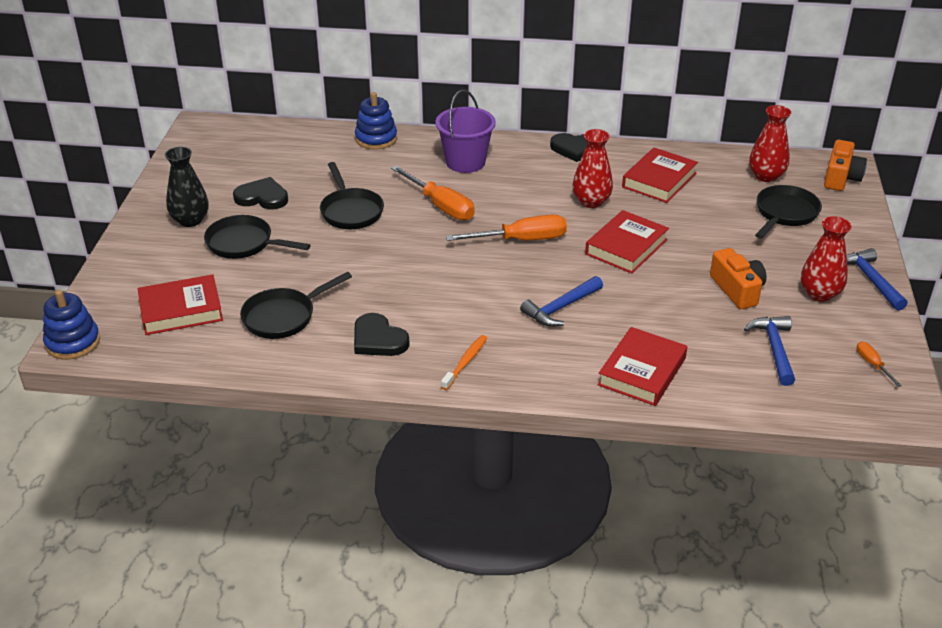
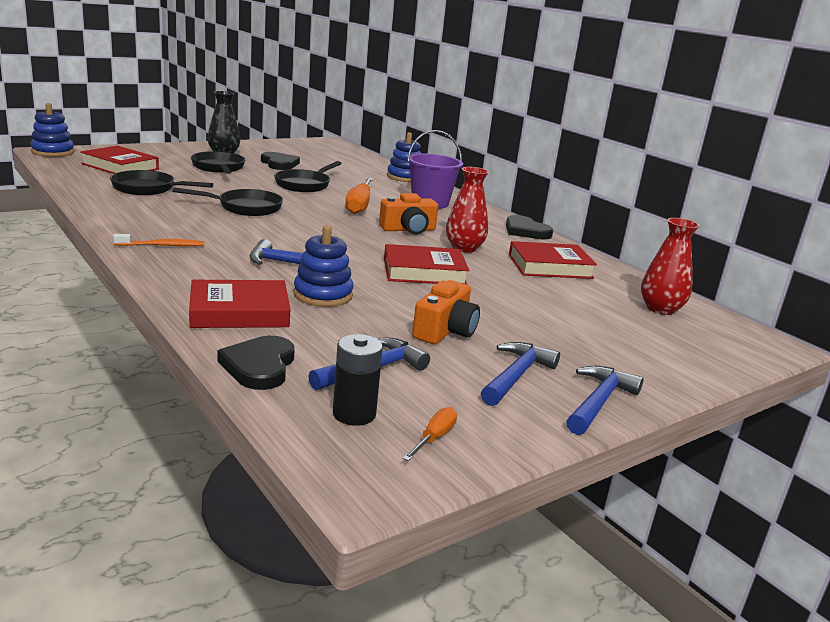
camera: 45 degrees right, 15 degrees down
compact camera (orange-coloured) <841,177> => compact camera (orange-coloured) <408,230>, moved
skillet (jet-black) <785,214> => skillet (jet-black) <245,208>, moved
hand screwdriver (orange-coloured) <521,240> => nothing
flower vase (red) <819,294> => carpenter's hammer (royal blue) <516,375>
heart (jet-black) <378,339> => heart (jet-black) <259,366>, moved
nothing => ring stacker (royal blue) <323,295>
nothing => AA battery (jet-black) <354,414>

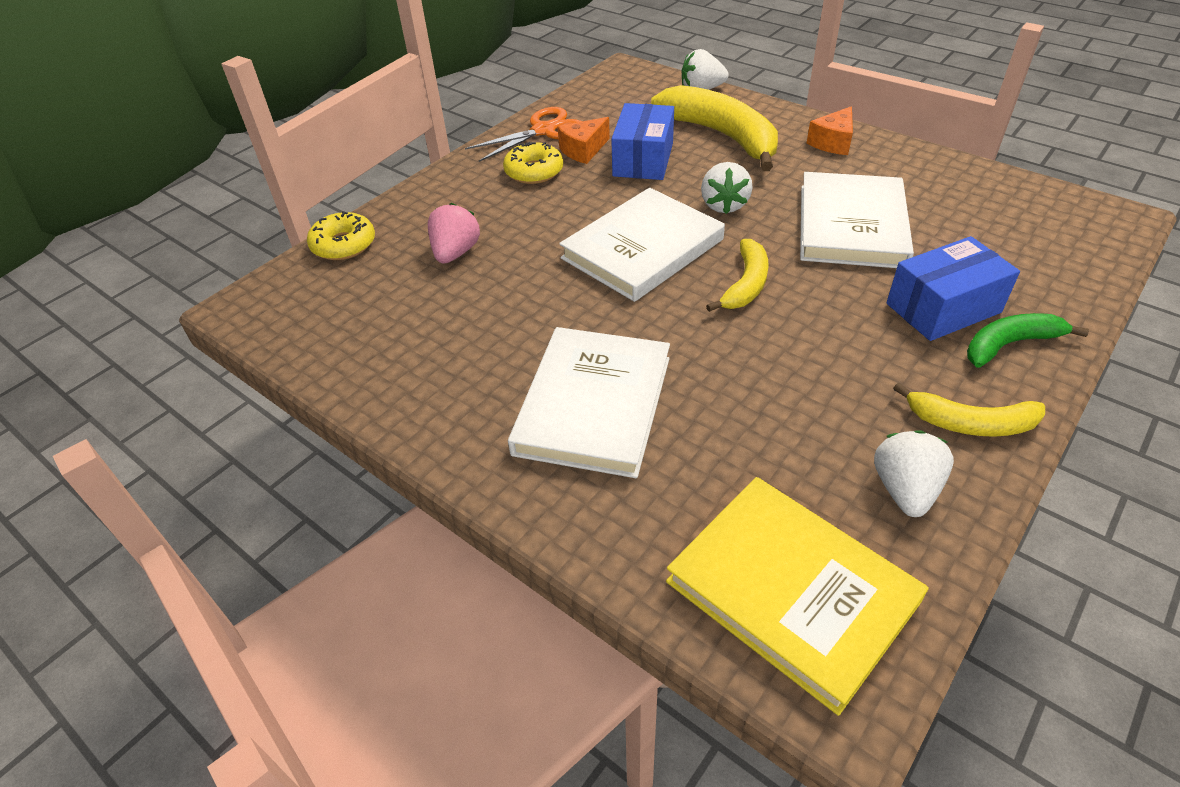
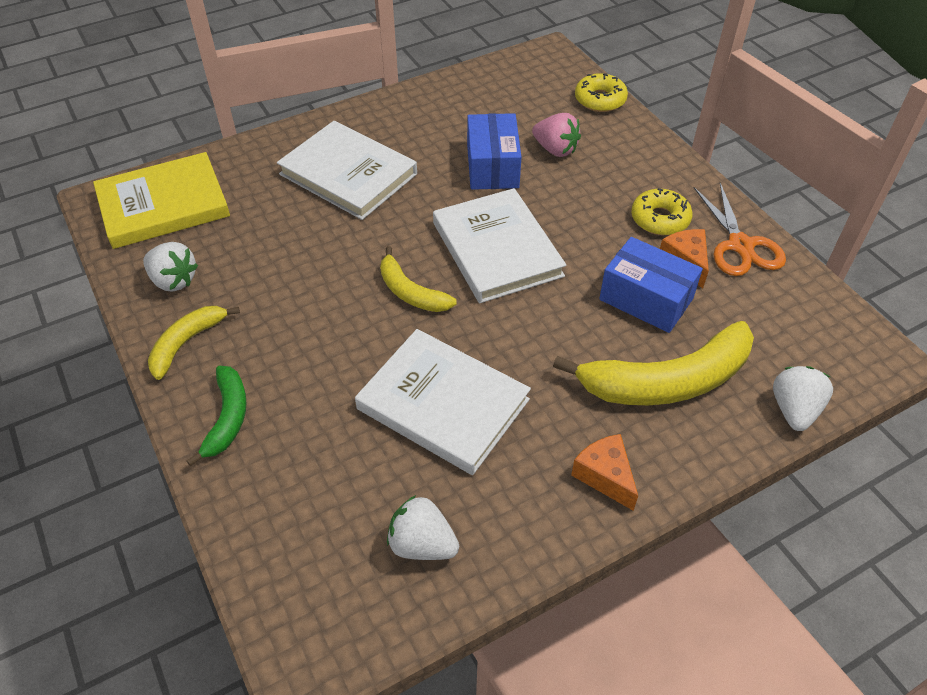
camera: 110 degrees right, 5 degrees up
berry (snow-white) <724,205> => berry (snow-white) <422,544>, moved
package (royal blue) <943,308> => package (royal blue) <492,166>, moved

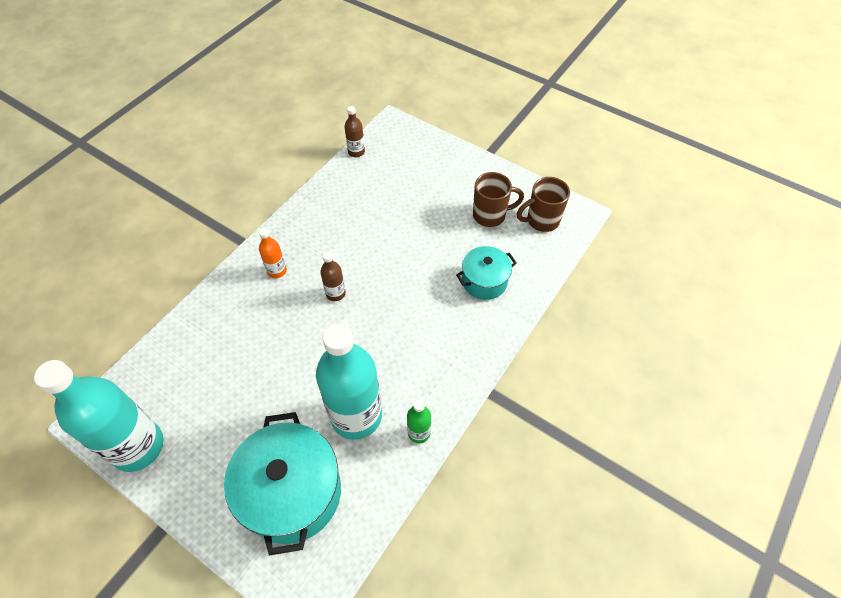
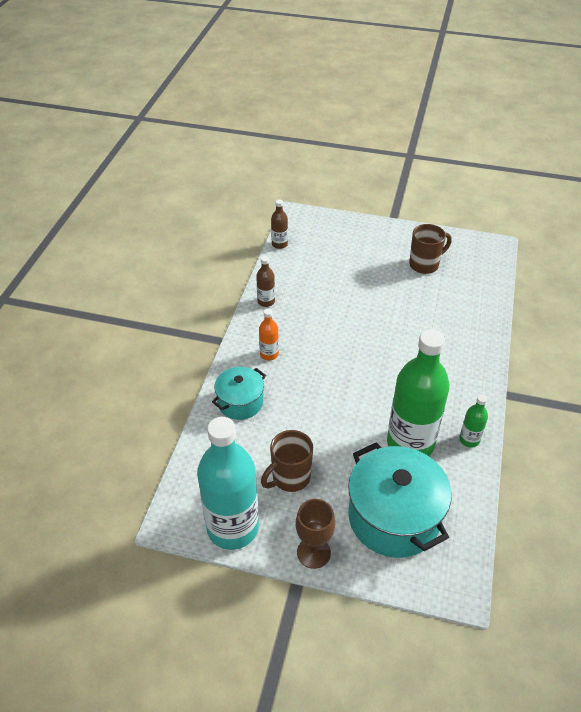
camera: 20 degrees left, 10 degrees down
tea mug (russet) <541,220> => tea mug (russet) <290,478>, moved
pot (turquoise) <484,281> => pot (turquoise) <240,402>, moved
flask (russet) <335,293> => flask (russet) <266,301>, moved
flask (turquoise) <356,416> => flask (emerald) <410,443>
nothing => chalice (russet) <313,552>

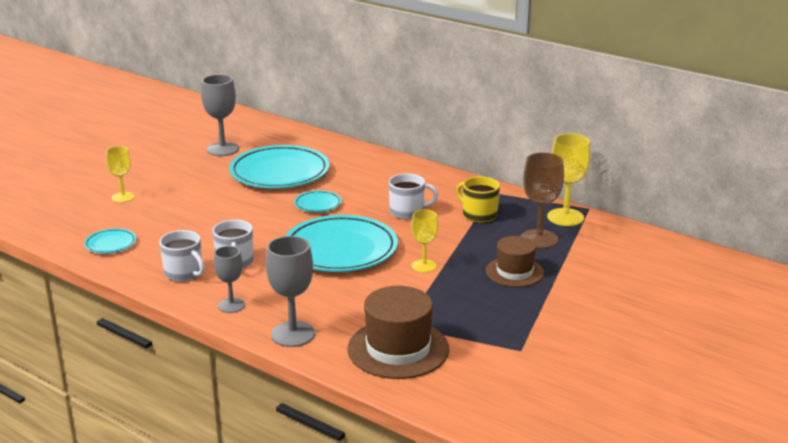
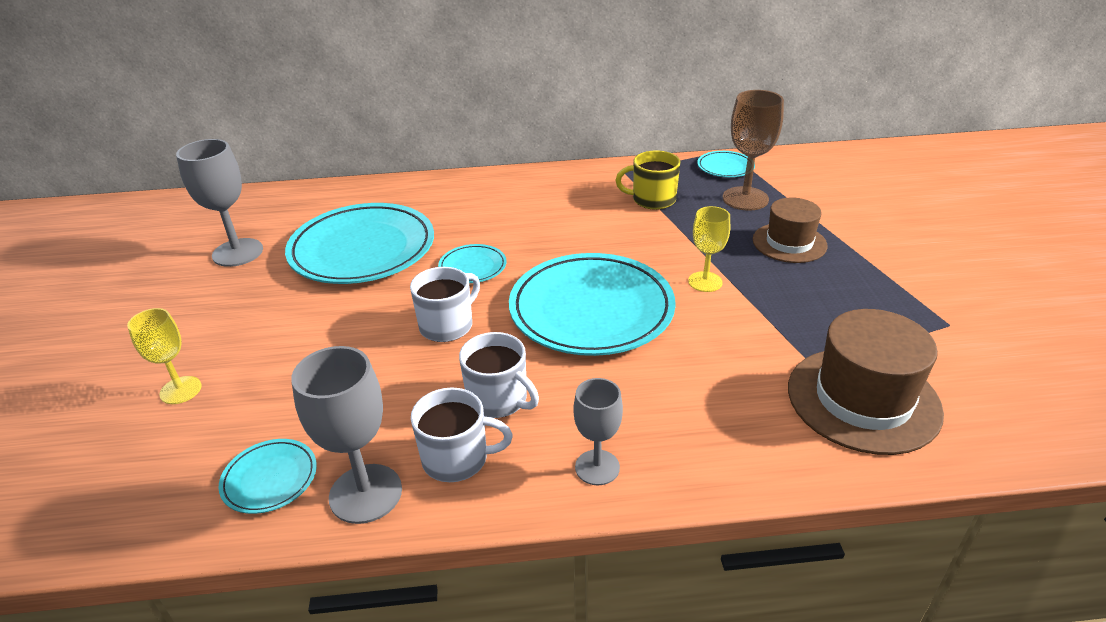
camera: 40 degrees left, 10 degrees up
chalice (bright yellow) <565,217> => dinner plate (turquoise) <725,167>
tea mug (snow-white) <408,212> => tea mug (snow-white) <447,325>, moved
chalice (ash-grey) <293,334> => chalice (ash-grey) <365,493>, moved

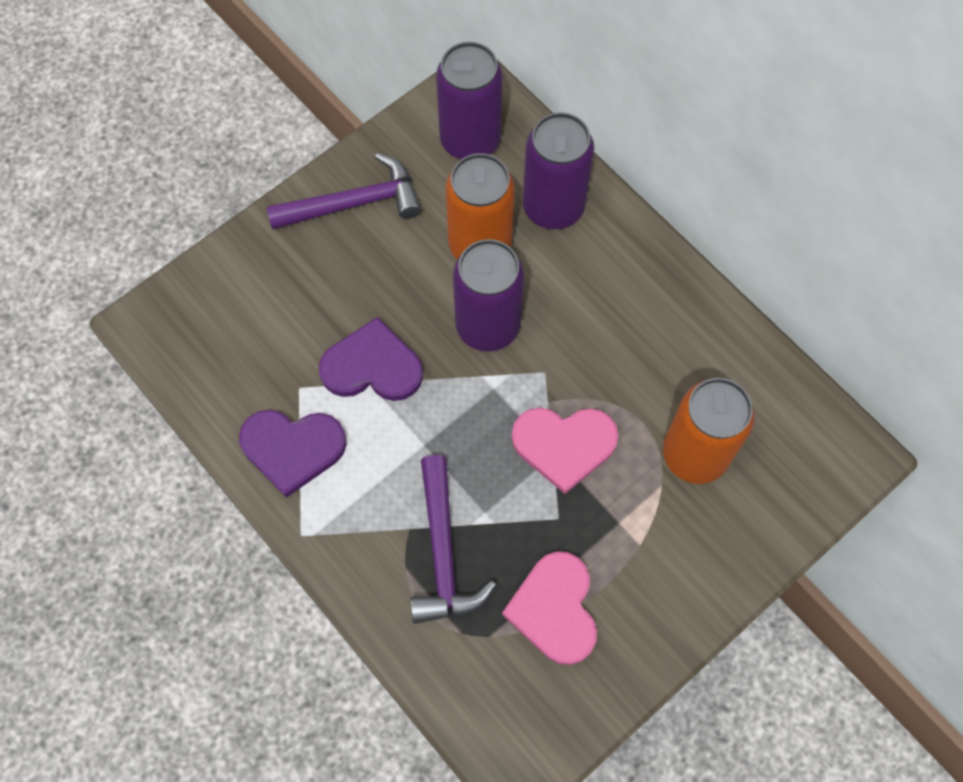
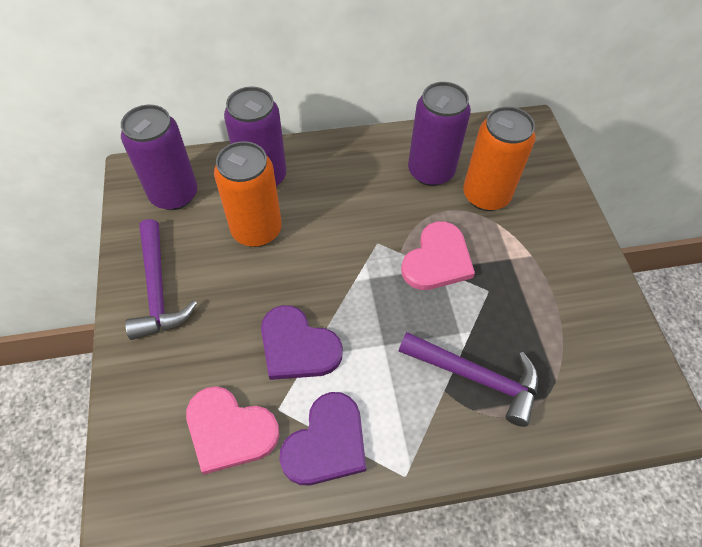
camera: 60 degrees left, 10 degrees down
carpenter's hammer (purple) <354,203> => carpenter's hammer (purple) <157,289>, 150 degrees clockwise
soda can (purple) <488,326> => soda can (purple) <430,171>, moved
heart (purple) <372,366> => heart (purple) <297,346>, 90 degrees counterclockwise
heart (rosy) <555,609> => heart (rosy) <229,430>, moved

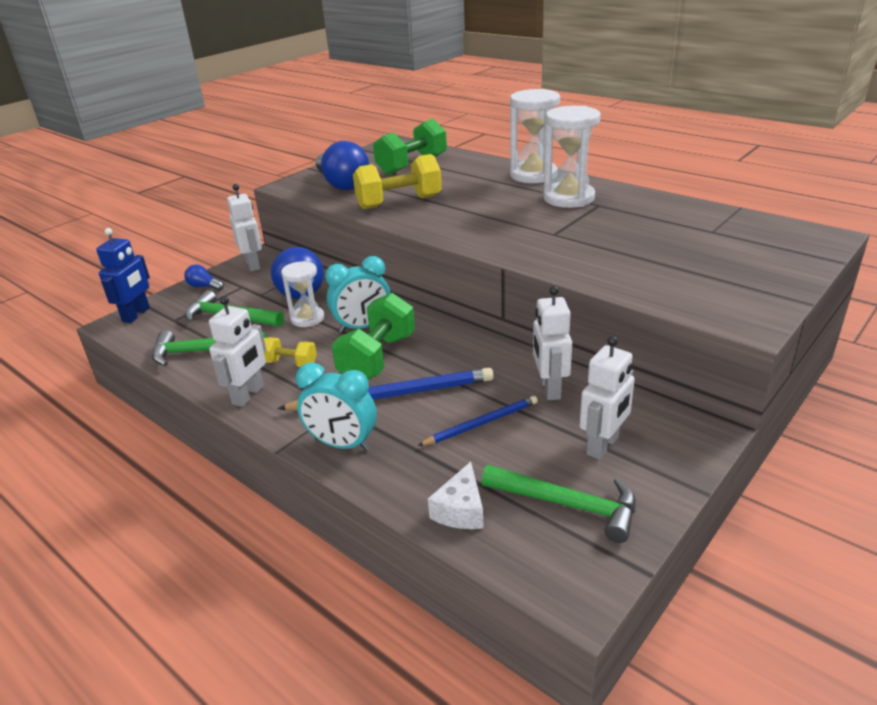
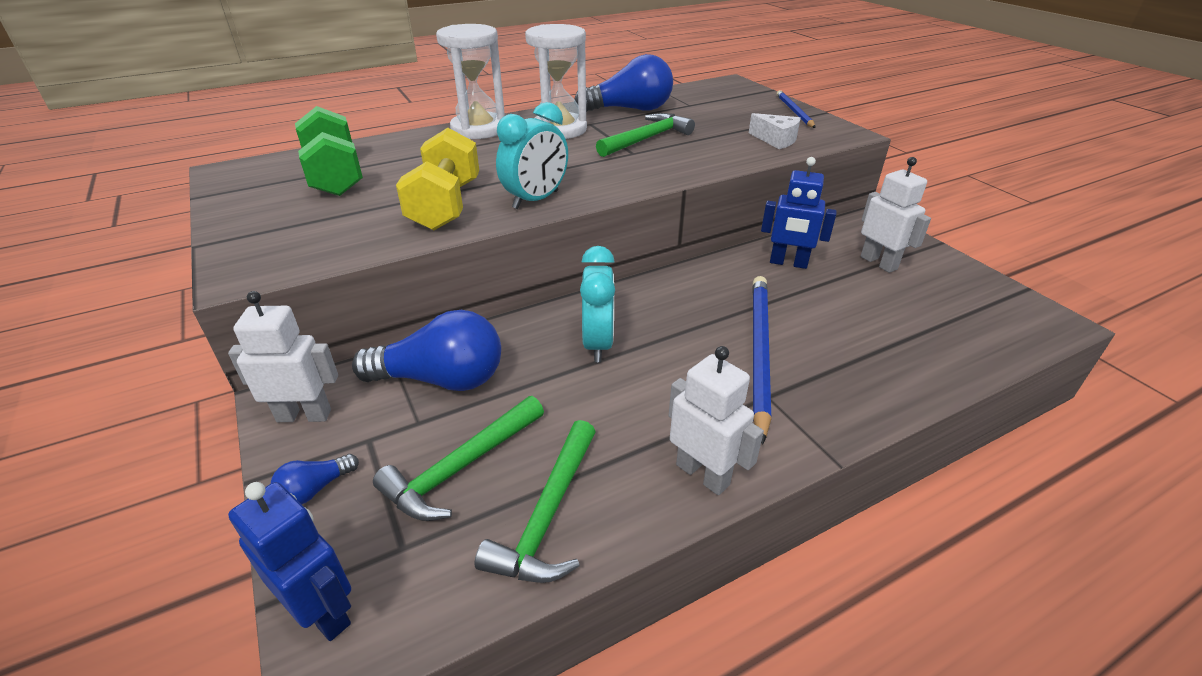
camera: 70 degrees left, 5 degrees up
lightbulb (royal blue) <342,184> => lightbulb (royal blue) <630,109>, moved
sandglass (snow-white) <307,318> => nothing
robot figure (snow-white) <549,388> => robot figure (royal blue) <788,263>
hand weight (emerald) <377,358> => nothing
hand weight (bright yellow) <290,363> => nothing
bedside clock (turquoise) <342,444> => bedside clock (turquoise) <536,200>, moved
lead pencil (royal blue) <481,423> => lead pencil (royal blue) <794,111>, moved
cheese wedge (snow-white) <461,510> => cheese wedge (snow-white) <776,140>, moved
carpenter's hammer (emerald) <568,505> => carpenter's hammer (emerald) <647,139>, moved

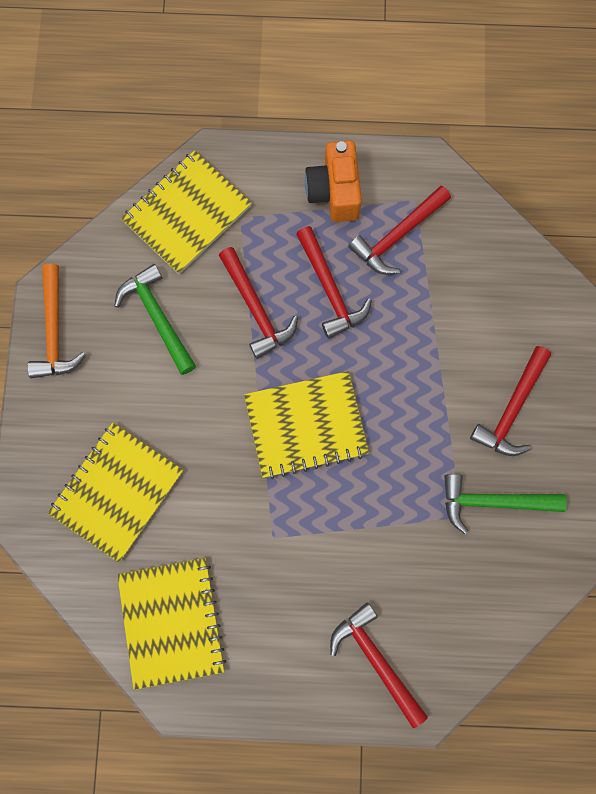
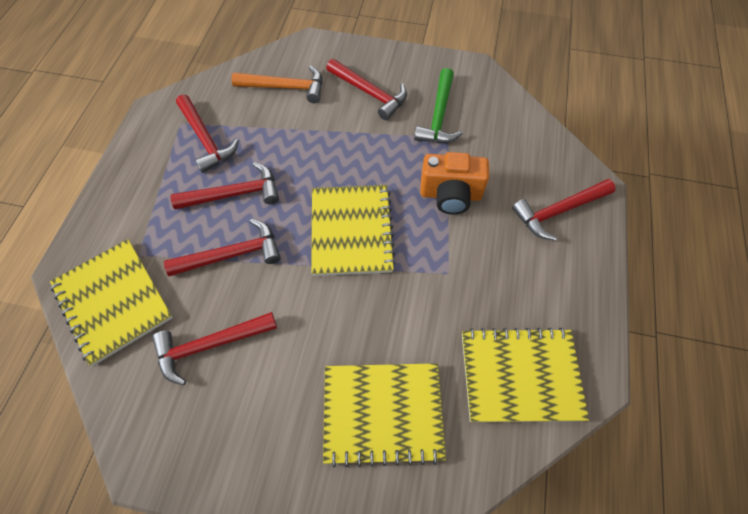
camera: 80 degrees left, 15 degrees down
compact camera (orange-coloured) <334,192> => compact camera (orange-coloured) <450,195>, moved
carpenter's hammer (orange-coloured) <55,331> => carpenter's hammer (orange-coloured) <285,87>, moved
carpenter's hammer (emerald) <157,318> => carpenter's hammer (red) <210,345>
notepad (bright yellow) <117,492> => notepad (bright yellow) <382,413>, 45 degrees counterclockwise

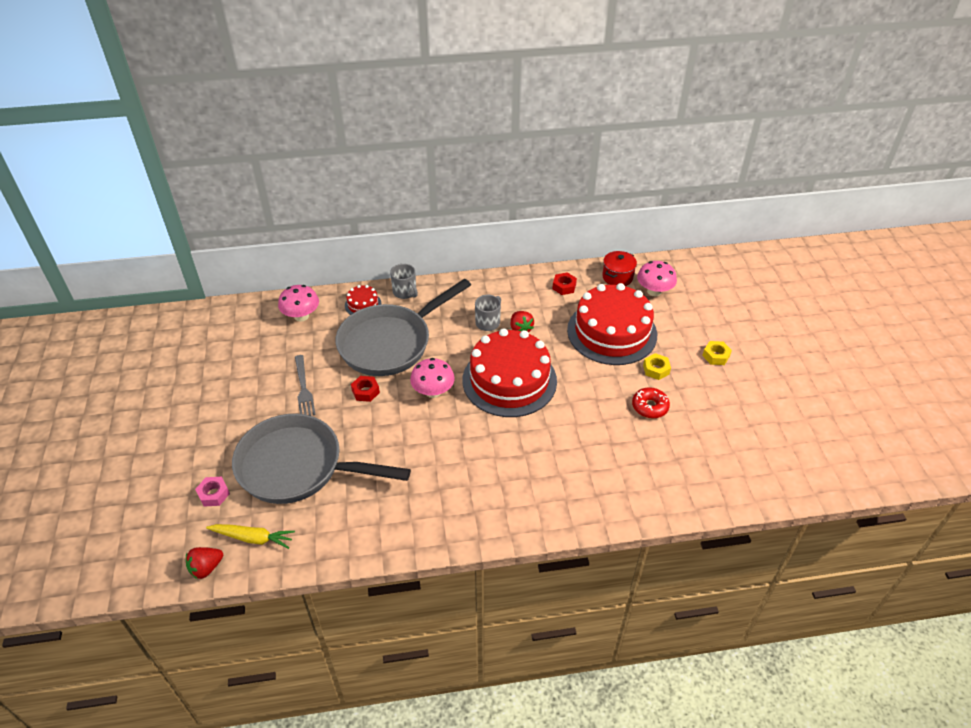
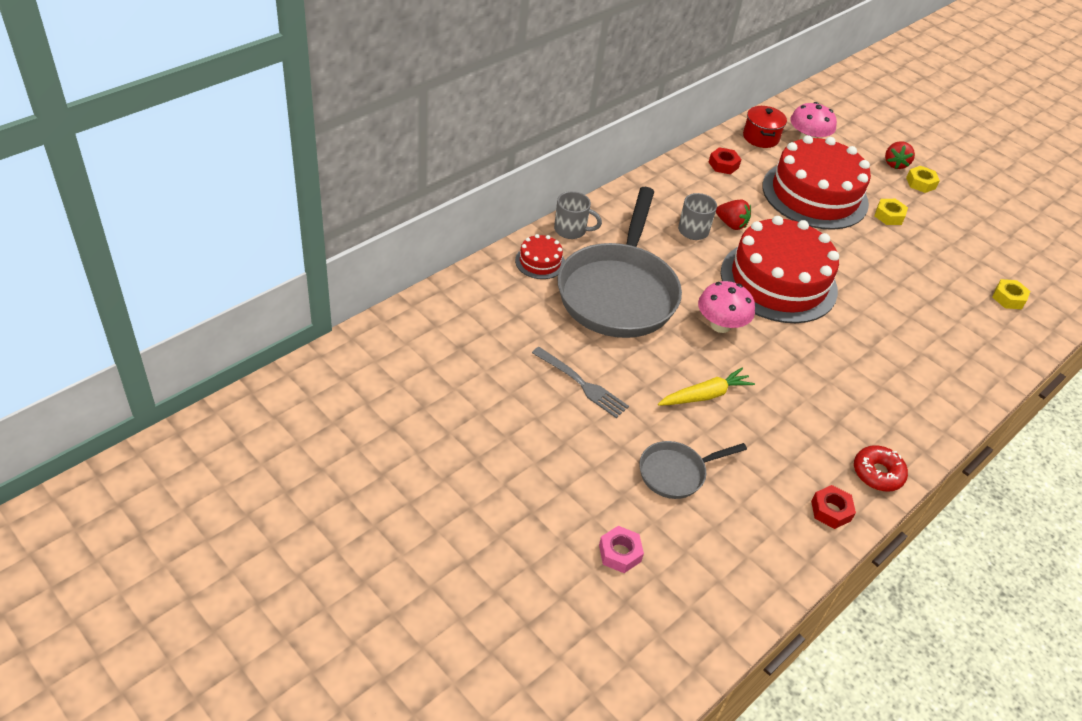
camera: 40 degrees left, 0 degrees up
fungus (rosy) <301,316> => nothing
hex nut (red) <365,391> => hex nut (red) <831,511>, moved
doughnut (red) <650,407> => doughnut (red) <877,473>, moved
skillet (ash-grey) <298,467> => skillet (ash-grey) <676,473>, x0.47
toy carrot (bright yellow) <253,538> => toy carrot (bright yellow) <705,395>, moved
berry (red) <206,568> => berry (red) <895,164>, moved
nothing => hex nut (bright yellow) <1008,298>

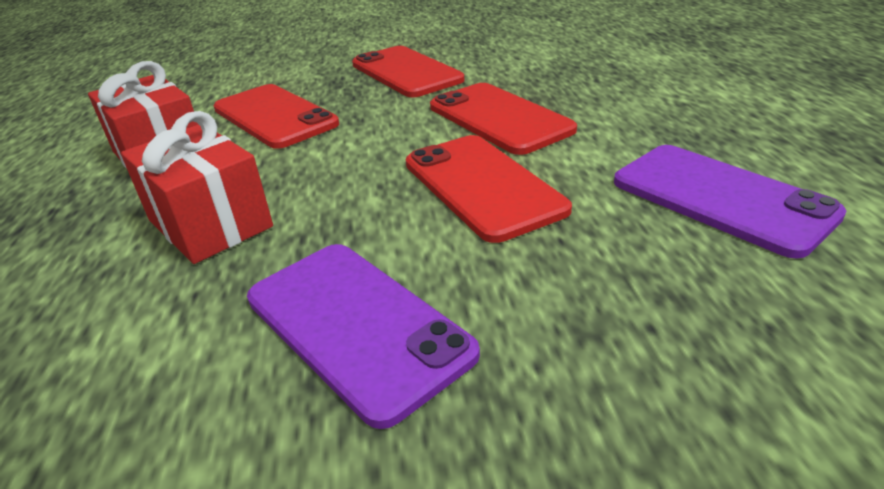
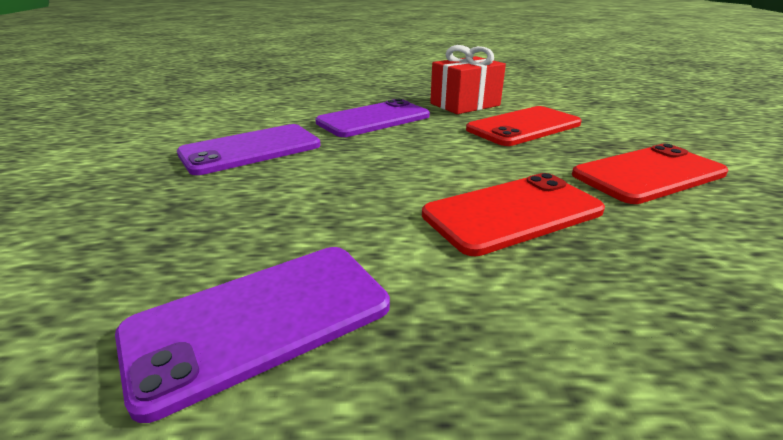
camera: 95 degrees right, 5 degrees down
wrapped gift (red) <210,224> => mobile phone (purple) <373,119>
mobile phone (red) <482,186> => nothing

